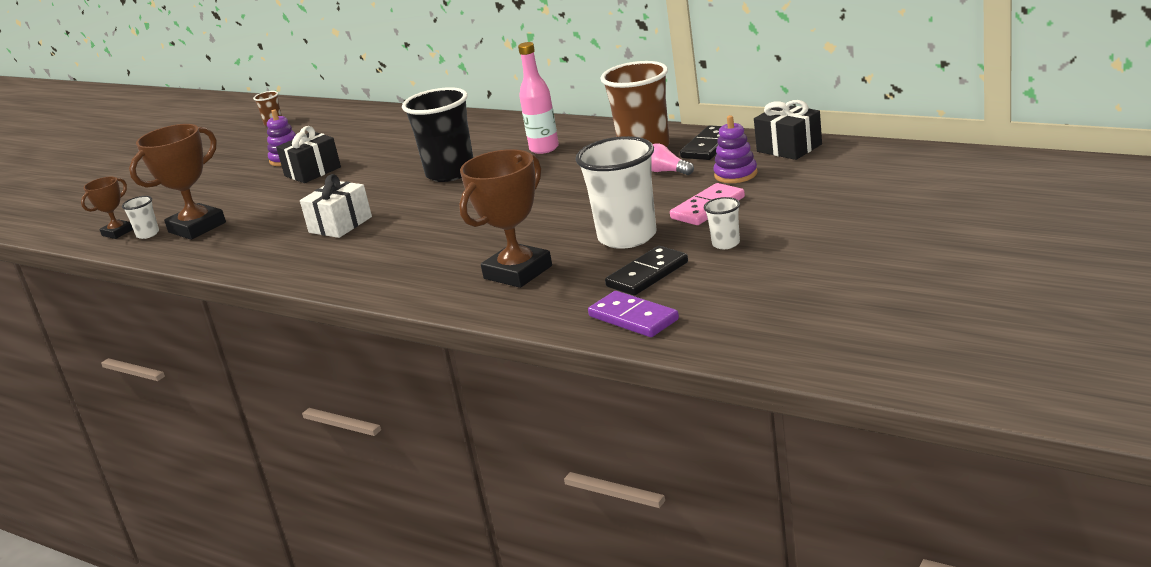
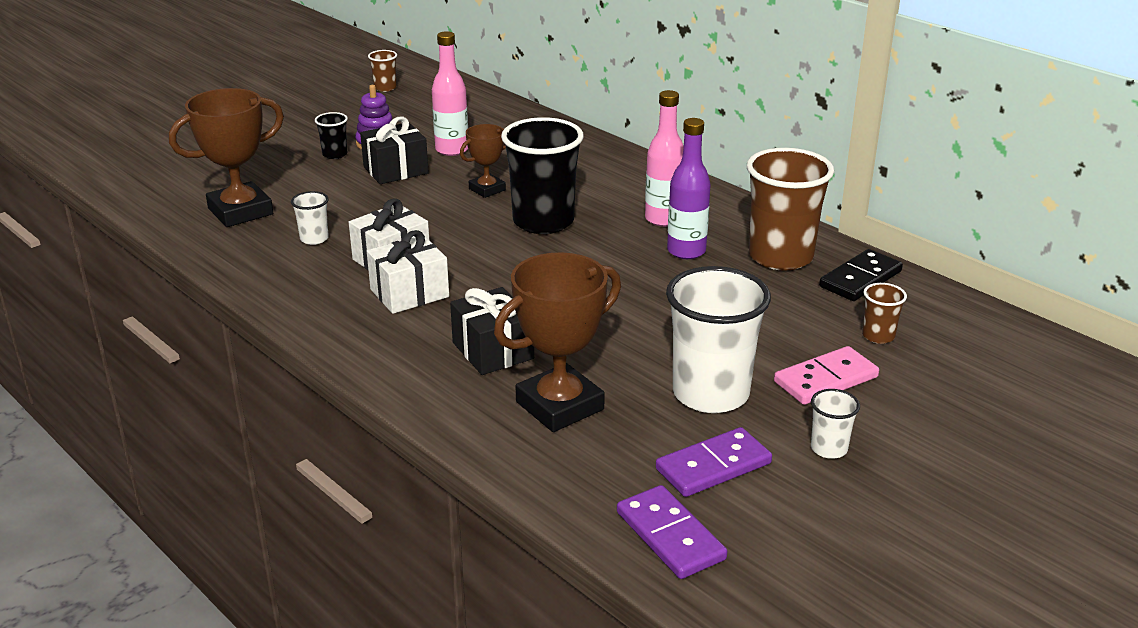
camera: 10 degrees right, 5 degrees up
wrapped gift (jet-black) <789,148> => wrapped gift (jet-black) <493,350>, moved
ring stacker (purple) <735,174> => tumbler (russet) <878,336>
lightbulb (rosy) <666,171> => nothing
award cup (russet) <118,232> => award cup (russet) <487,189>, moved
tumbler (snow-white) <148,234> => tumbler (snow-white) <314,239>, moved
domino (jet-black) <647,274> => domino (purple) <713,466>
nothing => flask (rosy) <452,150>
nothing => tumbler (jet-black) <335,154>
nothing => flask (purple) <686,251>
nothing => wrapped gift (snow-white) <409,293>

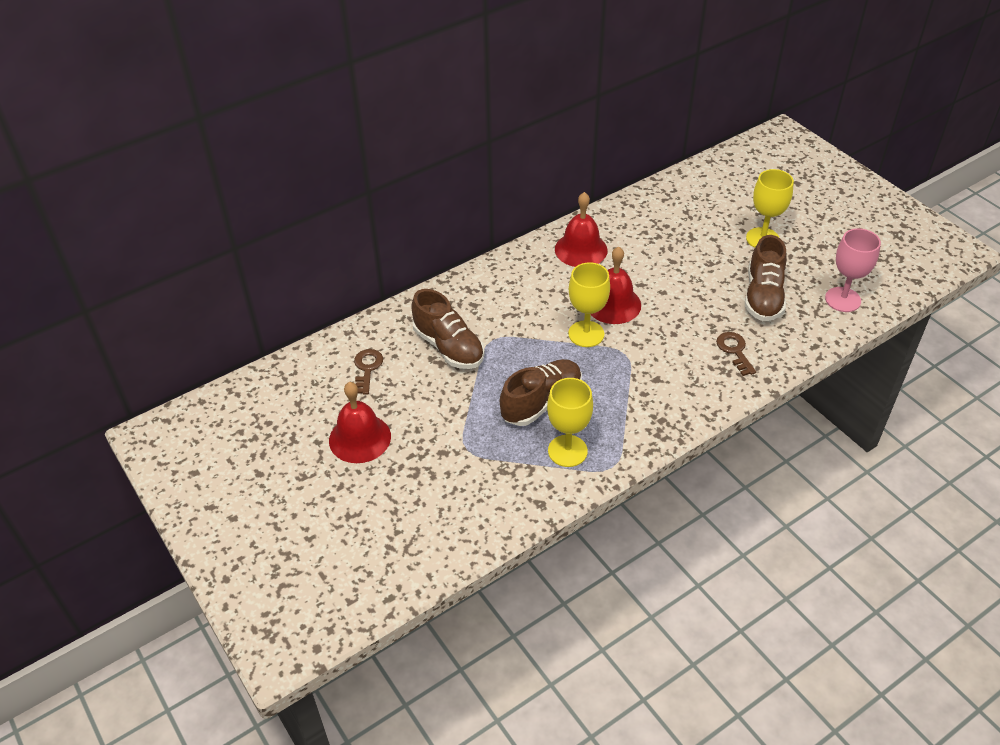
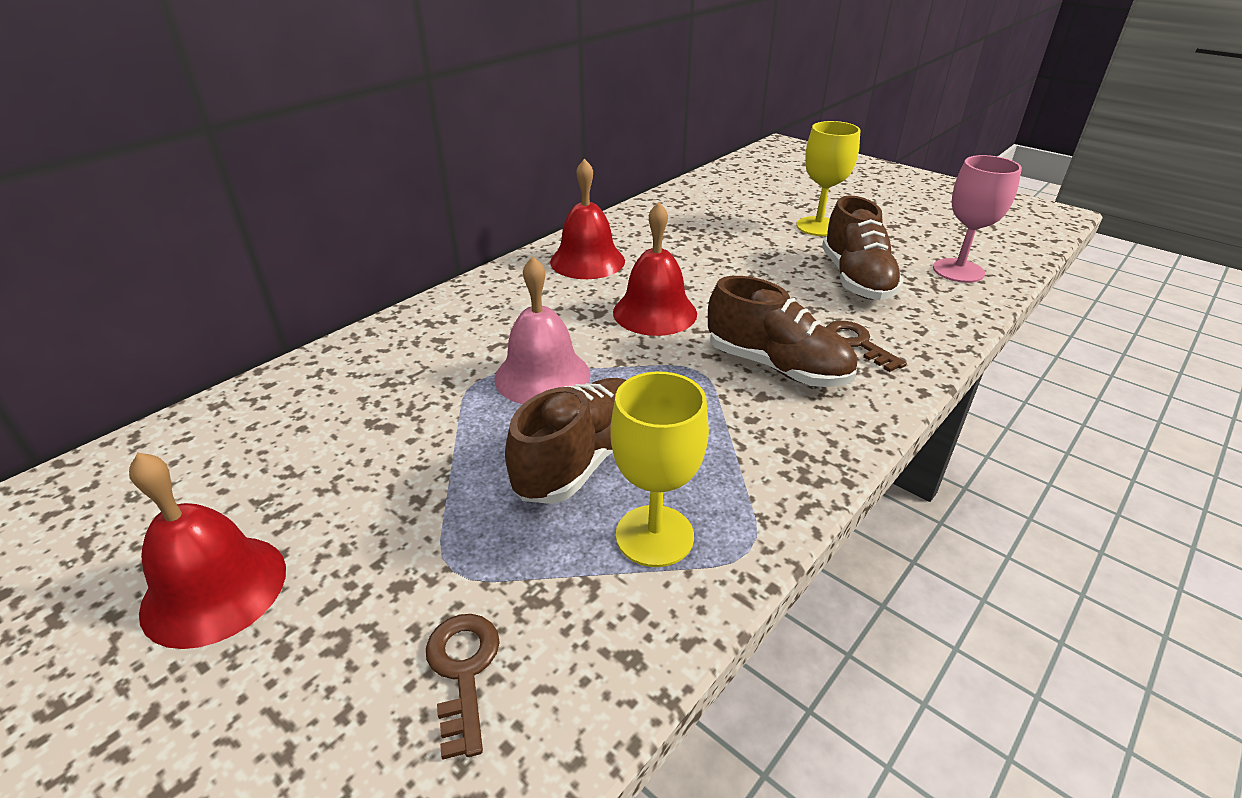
camera: 15 degrees left, 10 degrees down
chalice (bright yellow) <586,334> => nothing
shoe (russet) <448,347> => shoe (russet) <777,367>, moved
key (russet) <367,369> => key (russet) <463,671>, moved
nothing => bell (rosy) <542,376>

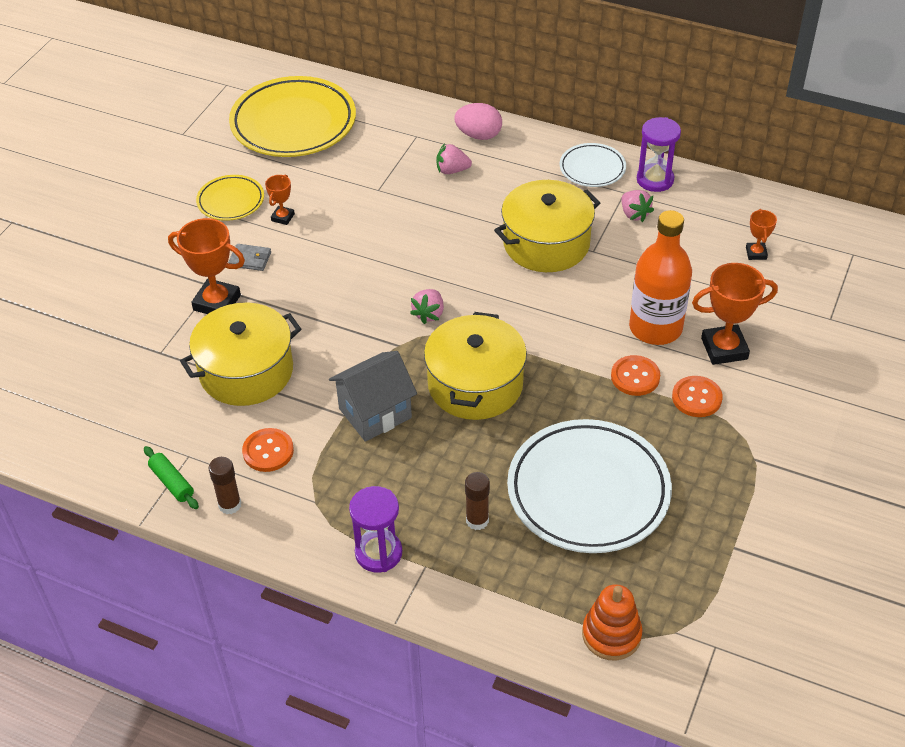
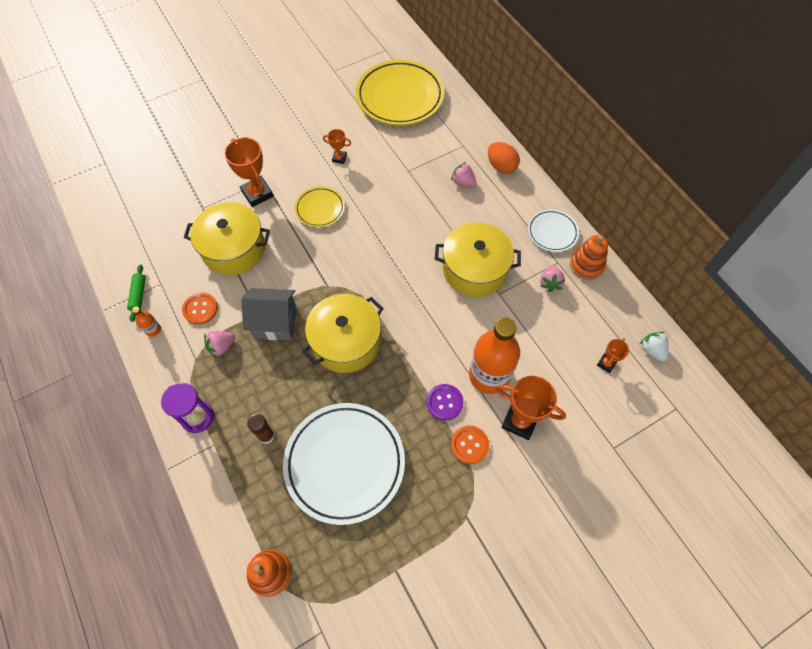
camera: 35 degrees right, 15 degrees up
toy egg (rosy) <478,135> => toy egg (orange-coloured) <501,166>
sandglass (purple) <655,180> => ring stacker (orange-coloured) <586,265>
dinner plate (bright yellow) <231,201> => dinner plate (bright yellow) <320,209>, moved
award cup (orange-coloured) <283,217> => award cup (orange-coloured) <339,158>, 45 degrees clockwise
wallet (ash-grey) <250,259> => nothing
berry (rosy) <429,314> => berry (rosy) <221,347>, moved
shirt button (orange-coloured) <635,377> => shirt button (purple) <444,402>
stick of glue (russet) <230,505> => flask (orange-coloured) <153,330>
nothing => berry (snow-white) <652,350>

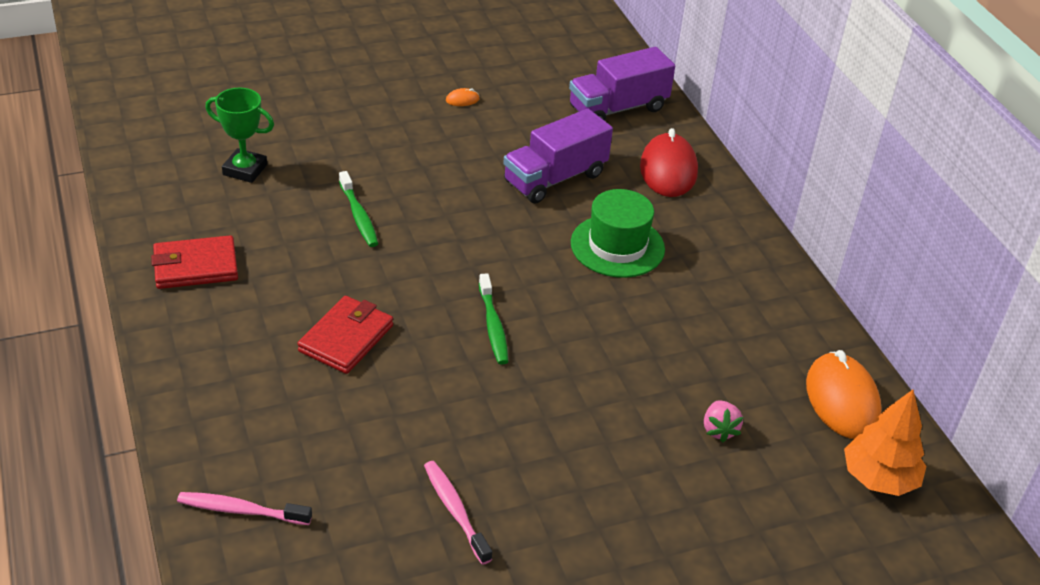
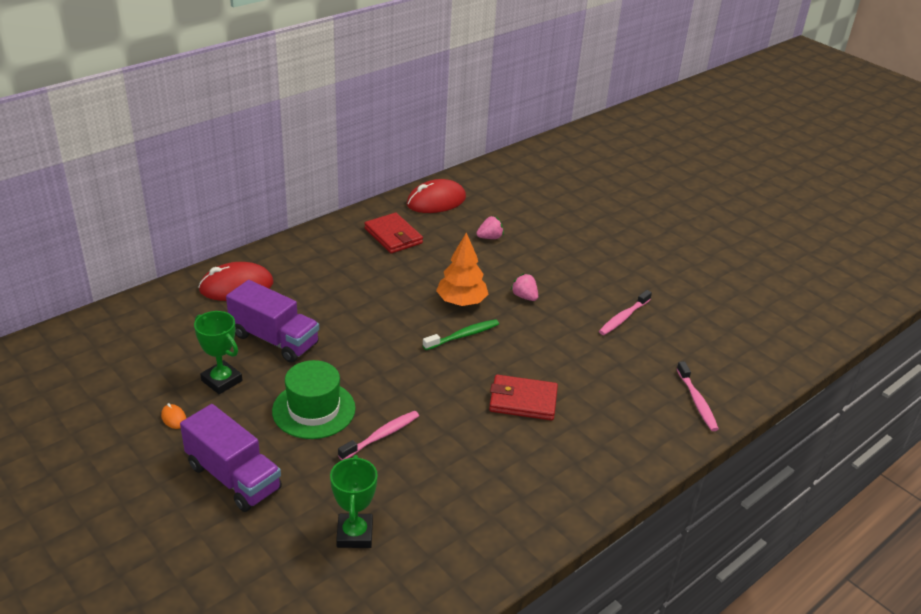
camera: 110 degrees left, 5 degrees down
truck (purple) <618,108> => truck (purple) <233,477>, moved
toothbrush (emerald) <358,216> => toothbrush (rosy) <381,436>
hat (emerald) <617,246> => hat (emerald) <314,409>, moved
wallet (red) <196,266> => wallet (red) <393,236>, moved
mouse (orange-coloured) <842,400> => mouse (red) <436,201>
toy tree (orange-coloured) <879,478> => toy tree (orange-coloured) <461,302>, moved
nothing => berry (rosy) <524,297>
nothing => award cup (emerald) <222,381>

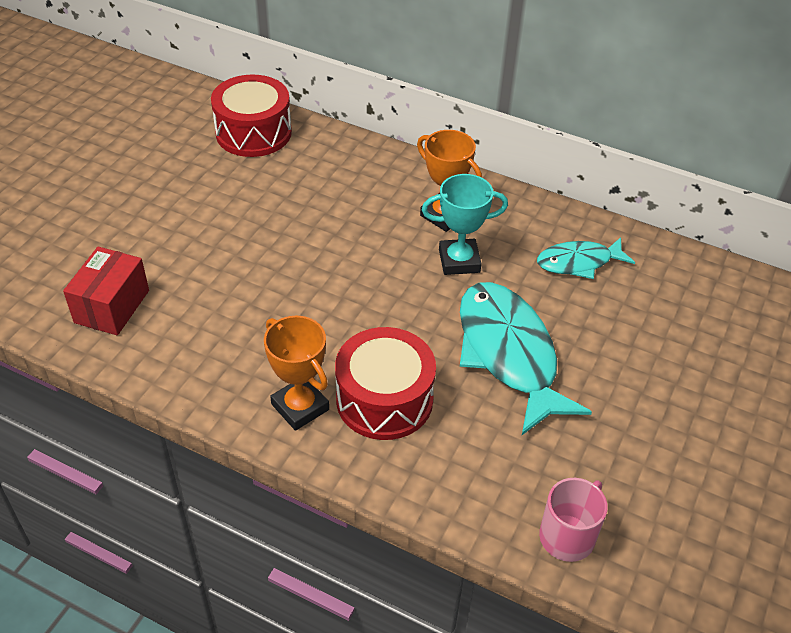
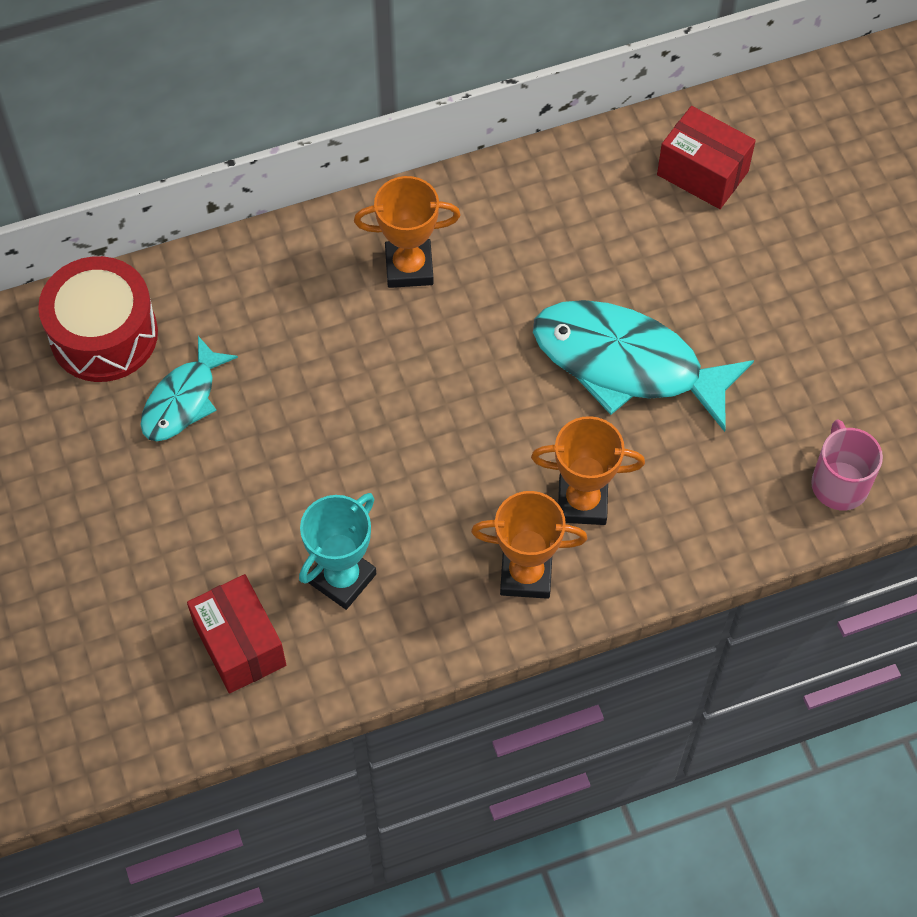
camera: 45 degrees left, 15 degrees up
award cup (turquoise) <459,261> => award cup (turquoise) <342,578>, moved
fish (turquoise) <578,262> => fish (turquoise) <183,400>, moved
toy drum (red) <384,399> => award cup (orange-coloured) <582,502>
nothing => package (red) <702,173>

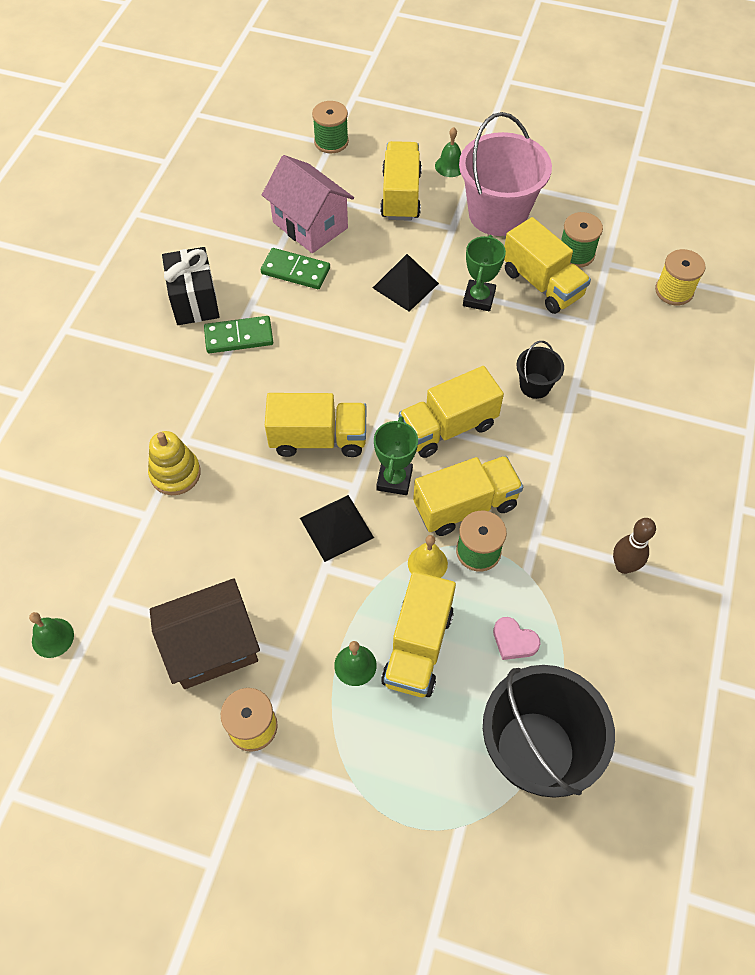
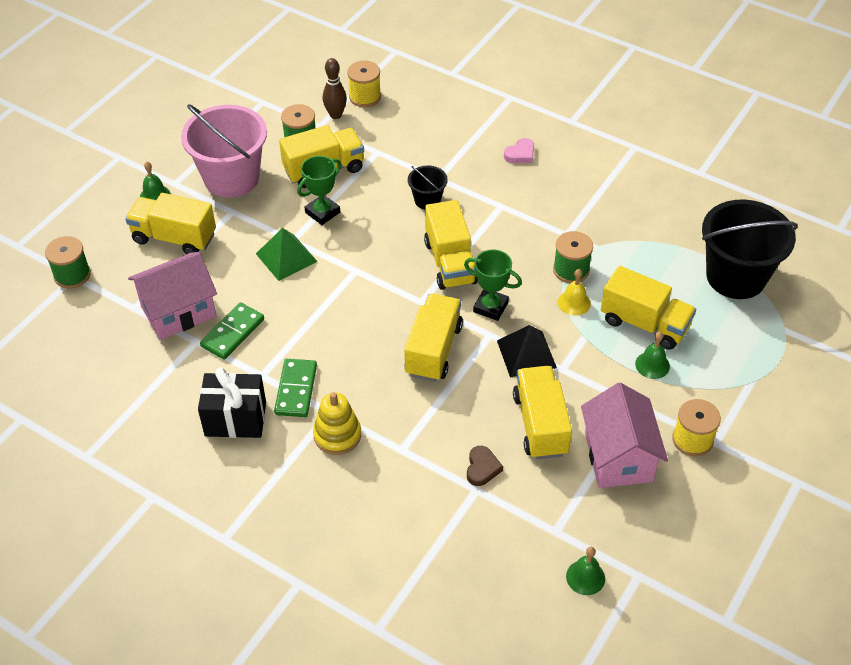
camera: 75 degrees left, 10 degrees down
award cup (emerald) <479,298> => award cup (emerald) <322,212>, 75 degrees counterclockwise
pyramid shape (jet-black) <405,285> => pyramid shape (emerald) <286,257>
ring stacker (bright yellow) <175,473> => ring stacker (bright yellow) <337,435>, moved
truck (bright yellow) <465,506> => truck (bright yellow) <540,424>, moved
tenpin (russet) <623,566> => tenpin (russet) <335,115>, moved
cottage (russet) <212,647> => cottage (rosy) <618,457>
heart (rosy) <514,641> => heart (rosy) <520,154>, moved
nothing => heart (russet) <482,468>

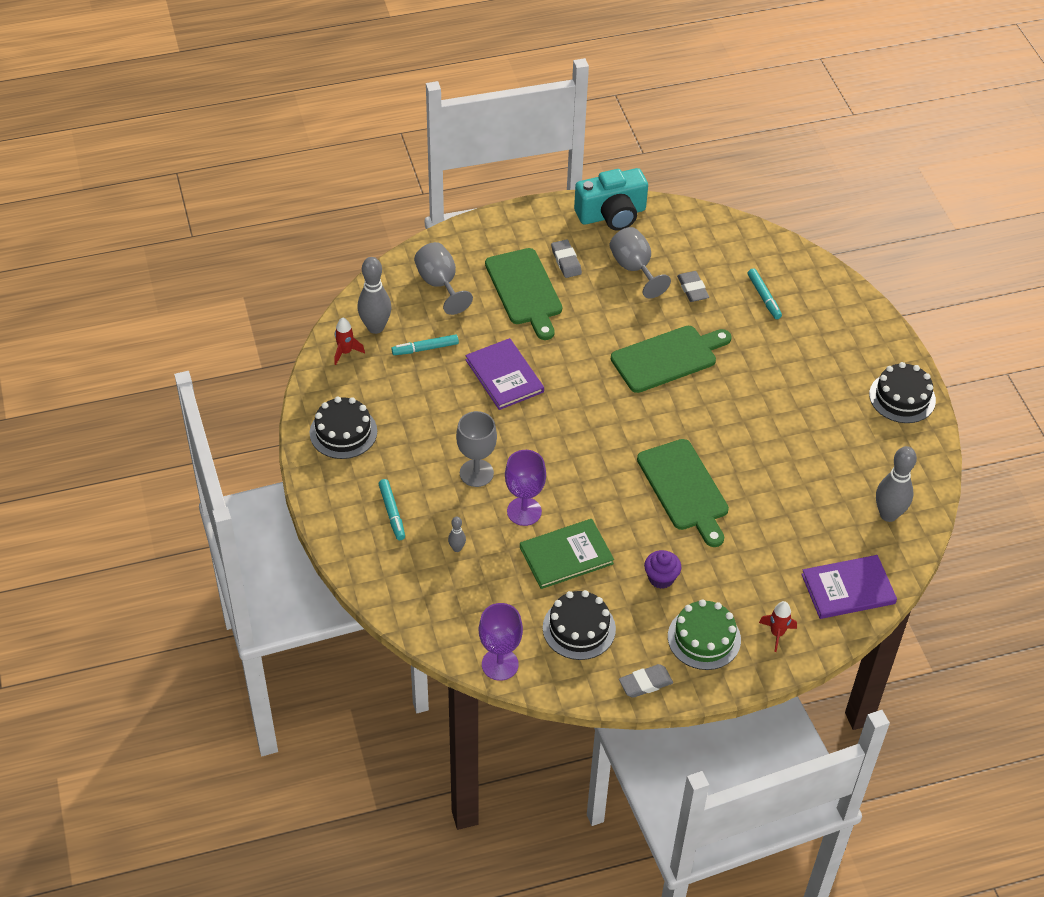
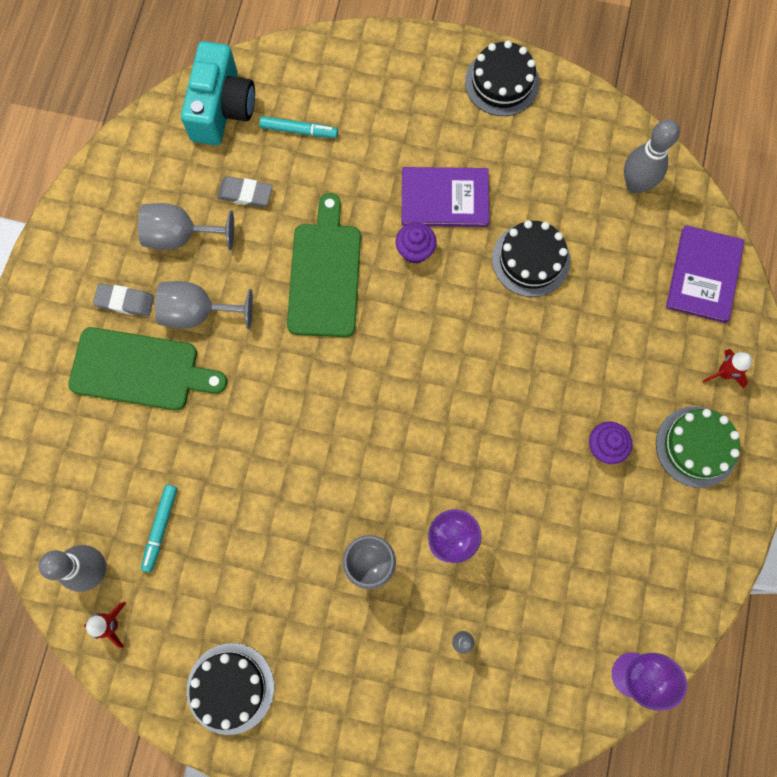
camera: 60 degrees left, 25 degrees up
compact camera (turquoise) <612,214> => compact camera (turquoise) <222,108>, moved
chalice (ash-grey) <440,284> => chalice (ash-grey) <197,312>, moved
hardback (purple) <504,376> => hardback (purple) <444,198>, moved
chopping board (emerald) <684,489> => nothing
marker pen (turquoise) <392,513> => nothing
hardback (emerald) <566,555> => nothing
cake (jet-black) <579,628> => cake (jet-black) <531,260>, moved
gum eraser (ash-grey) <645,683> => nothing
nothing => fairy cake (purple) <415,250>

